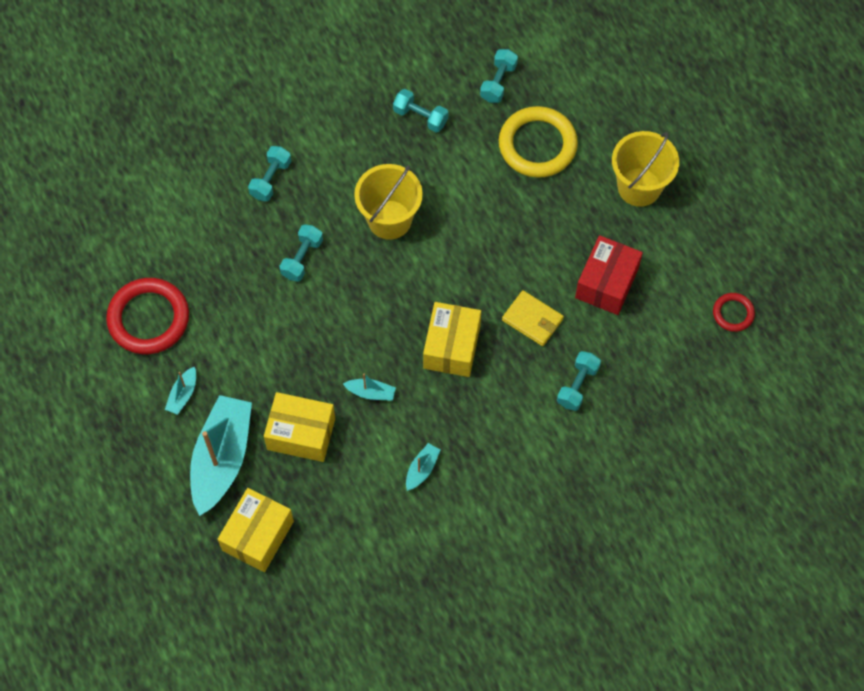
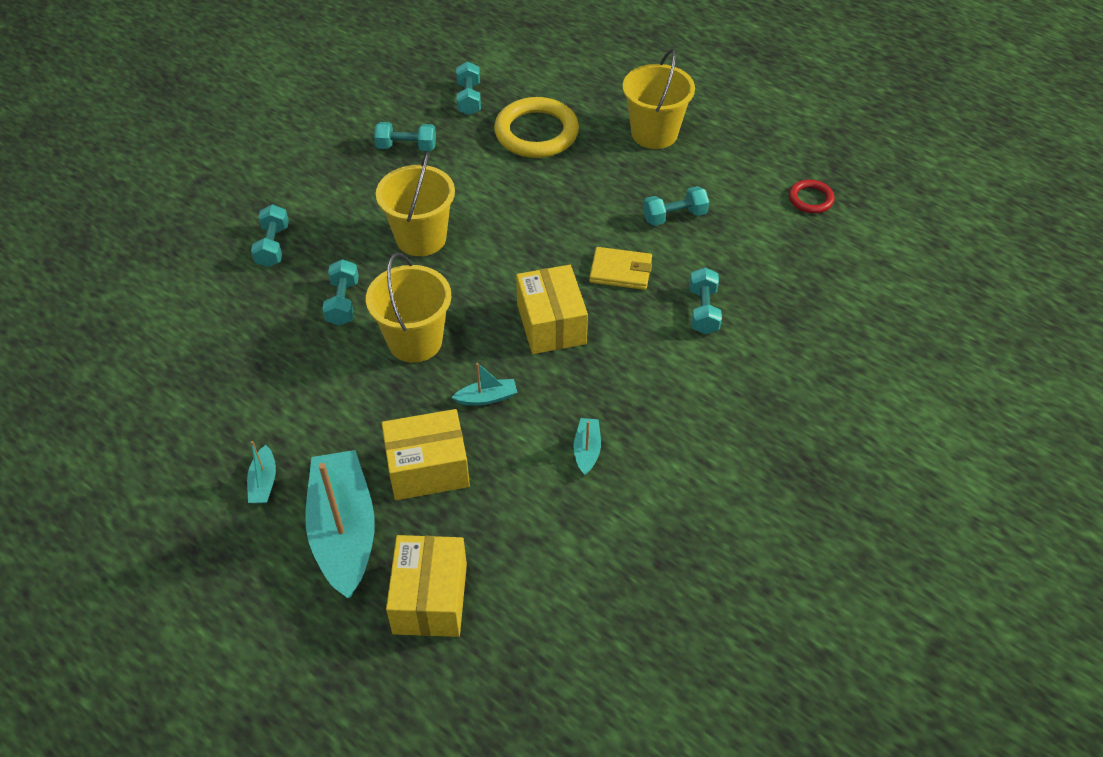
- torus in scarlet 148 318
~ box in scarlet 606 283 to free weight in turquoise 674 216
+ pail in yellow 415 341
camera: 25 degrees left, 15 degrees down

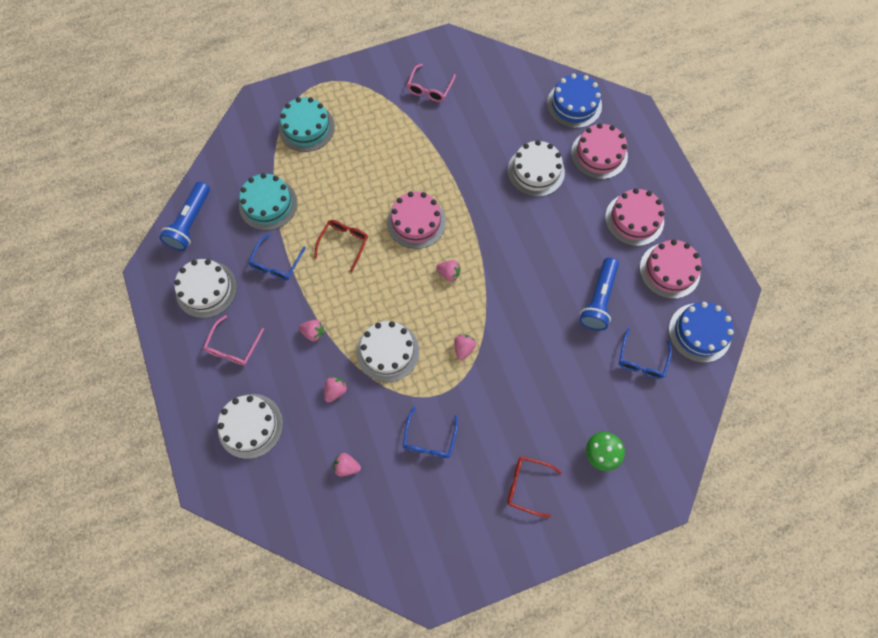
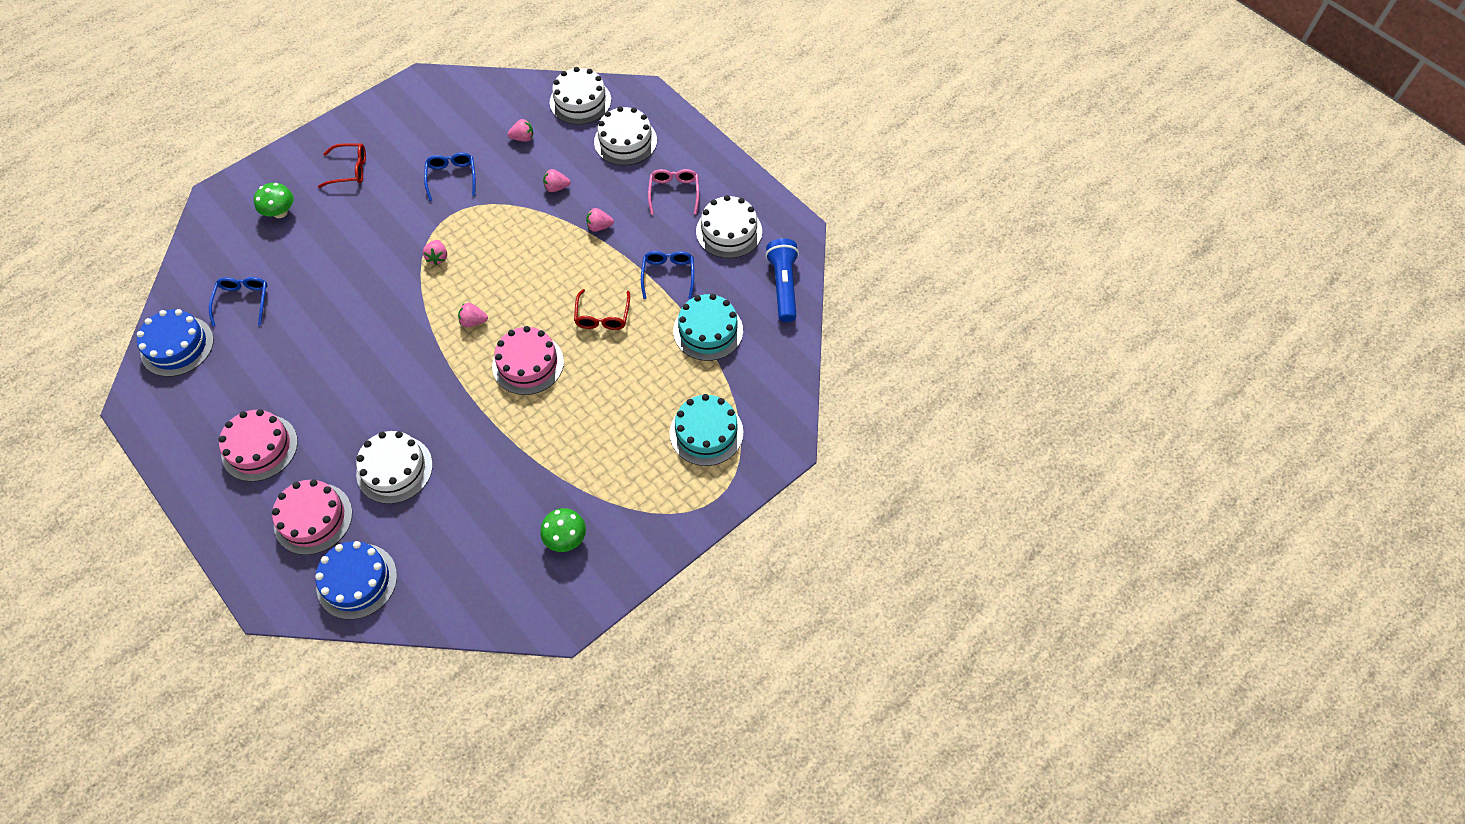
~ toy strawberry in rosy 335 391 = 556 187 75 degrees clockwise
~ layer cake in pure white 388 351 to 580 101
~ spectacles in rosy 429 89 to fungus in green 565 538
- torch in royal blue 598 299
- layer cake in rosy 669 270
camera: 160 degrees right, 10 degrees down

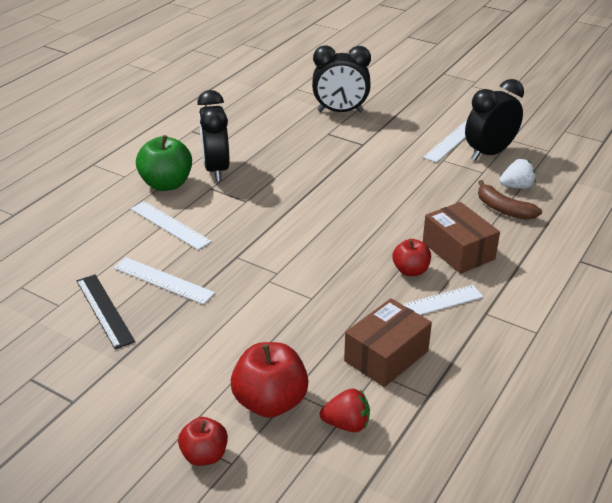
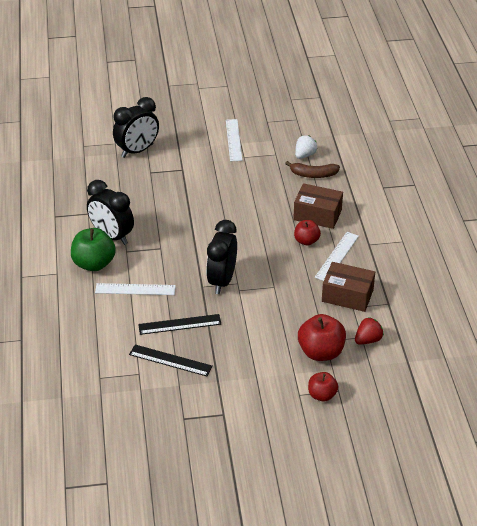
~ measuring stick in pure white 163 280 to measuring stick in jet-black 179 324
~ box in brown 386 356 = 347 295 75 degrees counterclockwise
~ alarm clock in jet-black 489 153 to 222 281
camera: 40 degrees left, 5 degrees up

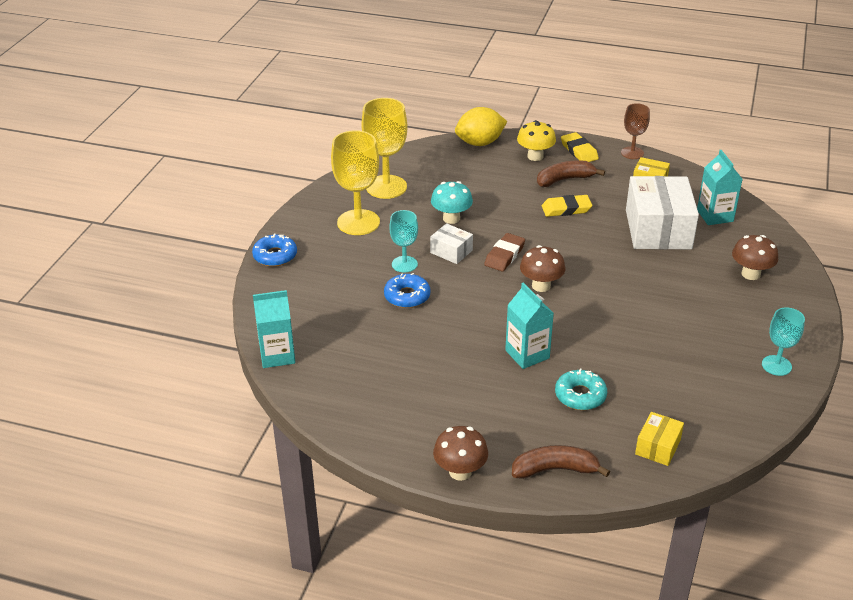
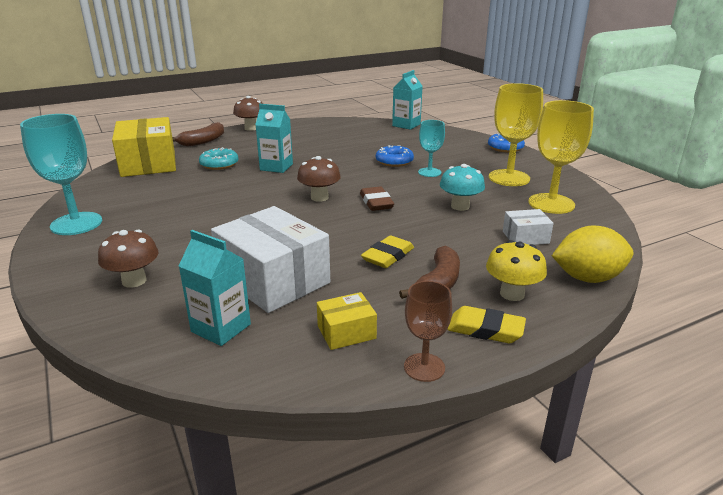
~ box in pure white 451 251 to 525 237
~ lemon in yellow 480 143 = 587 278 60 degrees clockwise
~ box in yellow 658 447 = 148 163 x2.10
~ chalice in turquoise 776 365 = 76 224 x1.72
camera: 135 degrees right, 10 degrees down

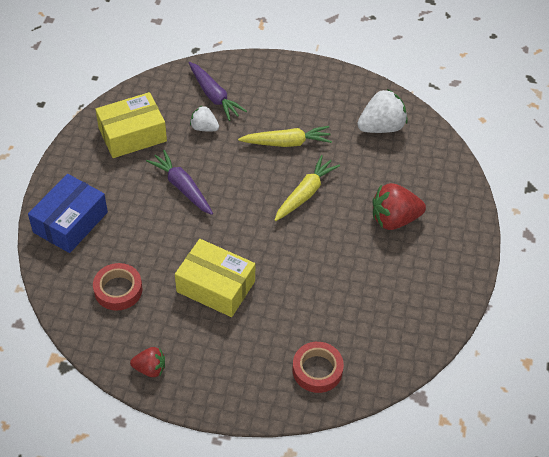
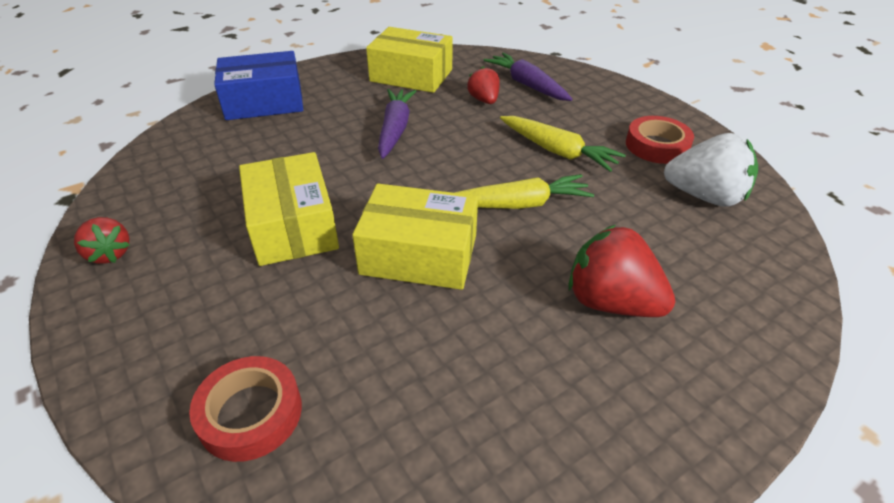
~ tape in scarlet 118 290 to 657 146
~ carrot in violet 214 96 = 527 85 135 degrees clockwise
~ toy strawberry in pure white 204 128 to toy strawberry in scarlet 484 100
+ box in yellow 419 254
camera: 45 degrees right, 10 degrees down

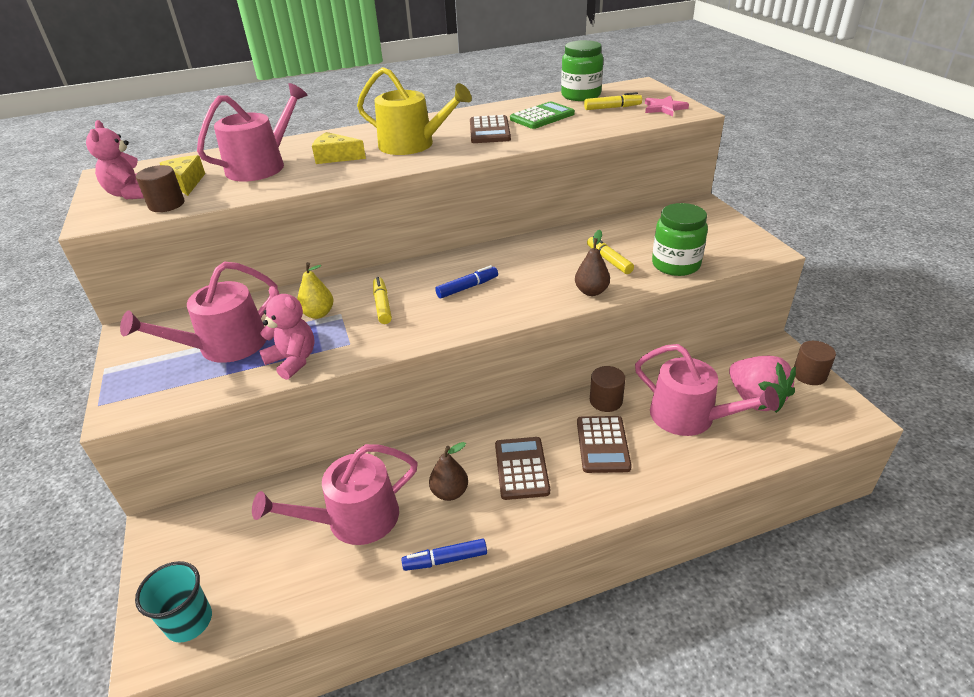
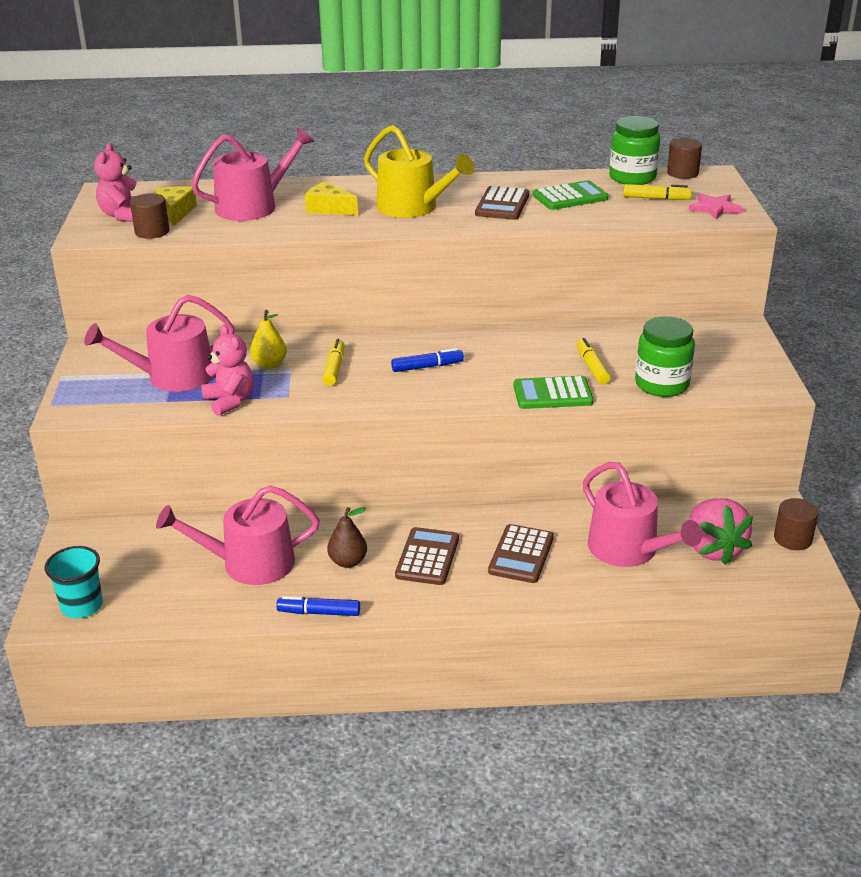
~ pear fruit in brown 591 291 to calculator in green 552 394
~ cylinder shape in brown 606 401 to 682 173
camera: 15 degrees right, 5 degrees down

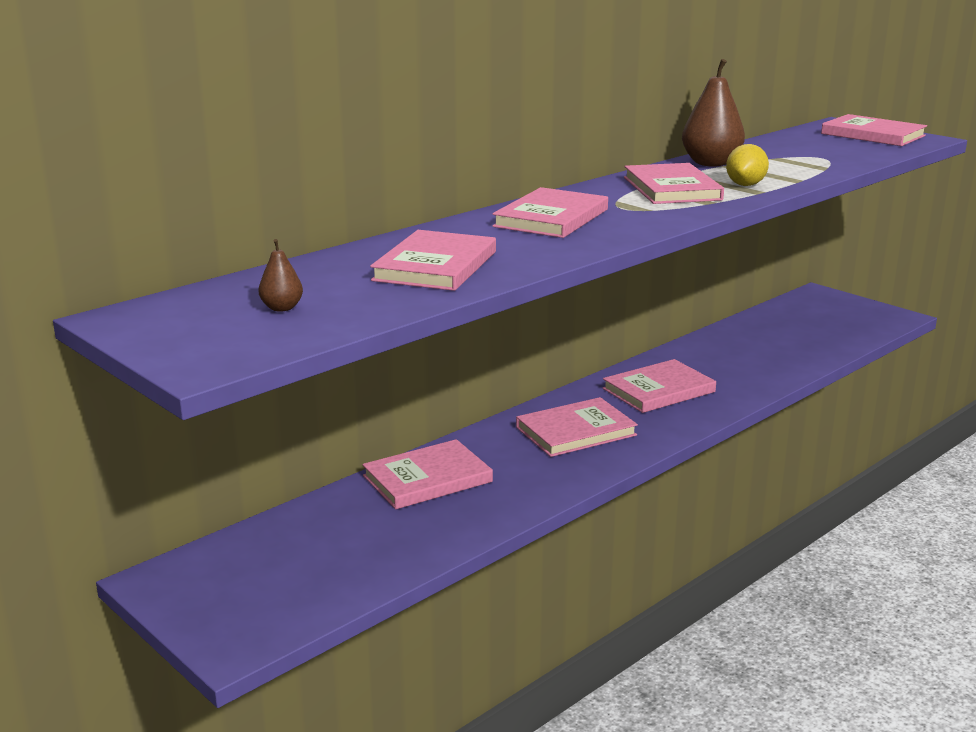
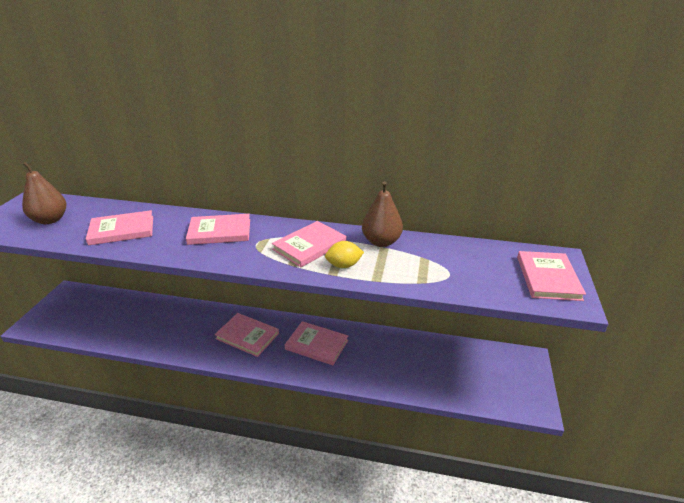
~ pear fruit in brown 282 308 = 50 220 x2.08
- hardcover in rosy 427 479
camera: 55 degrees right, 10 degrees up

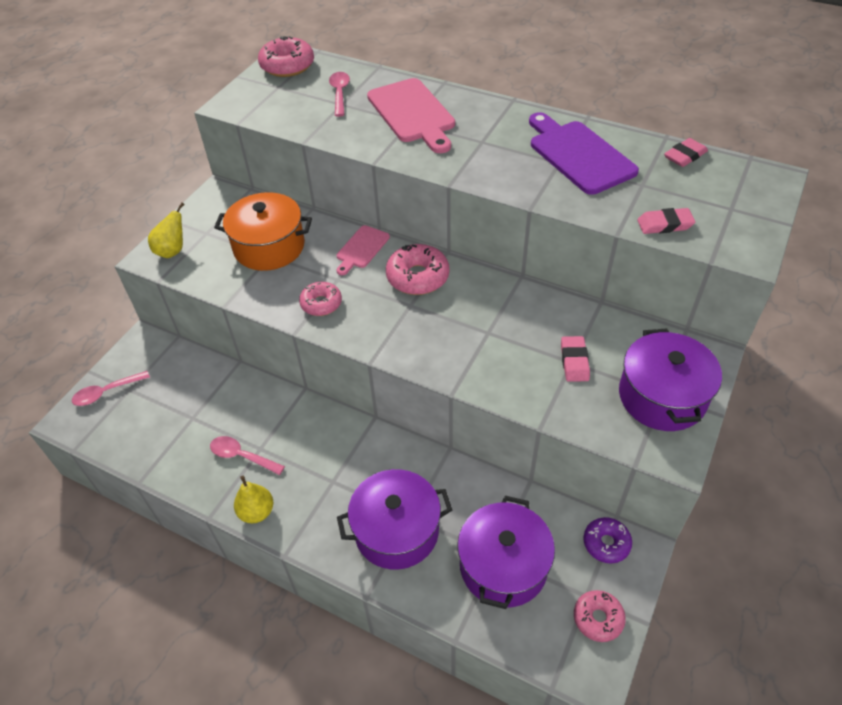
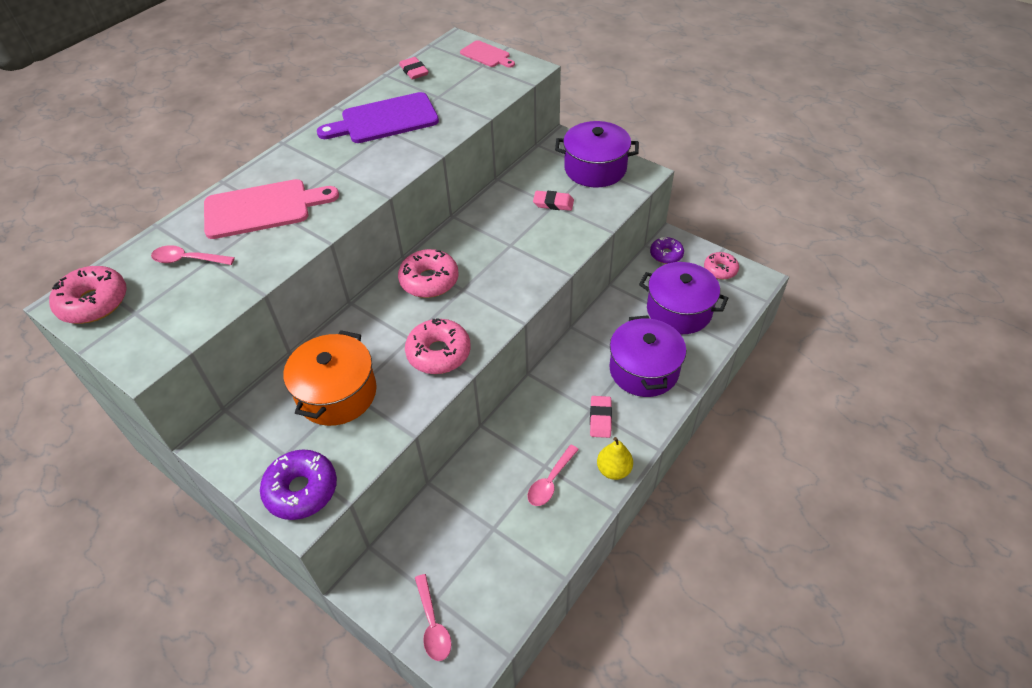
~ pear fruit in yellow 172 251 to doughnut in violet 301 490
~ doughnut in rosy 321 303 = 439 353 x1.54
~ bread board in rosy 361 249 to 486 55
~ pencil eraser in rosy 664 224 to 600 418
camera: 80 degrees left, 0 degrees up

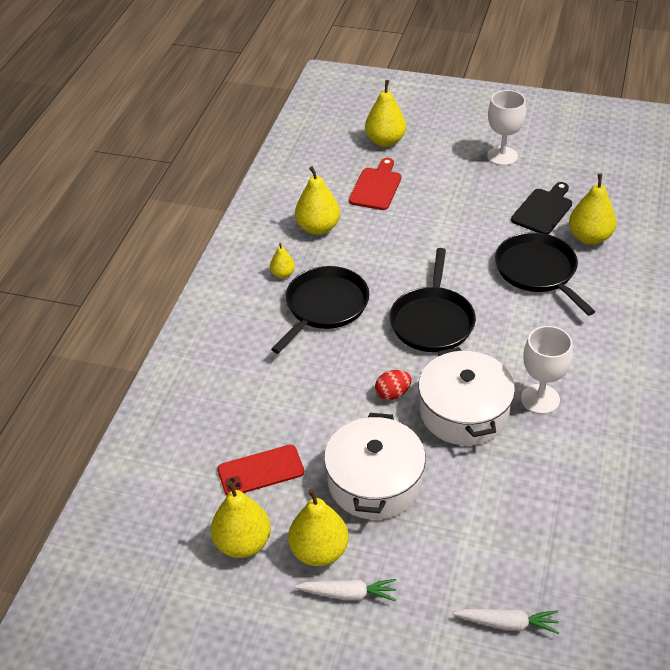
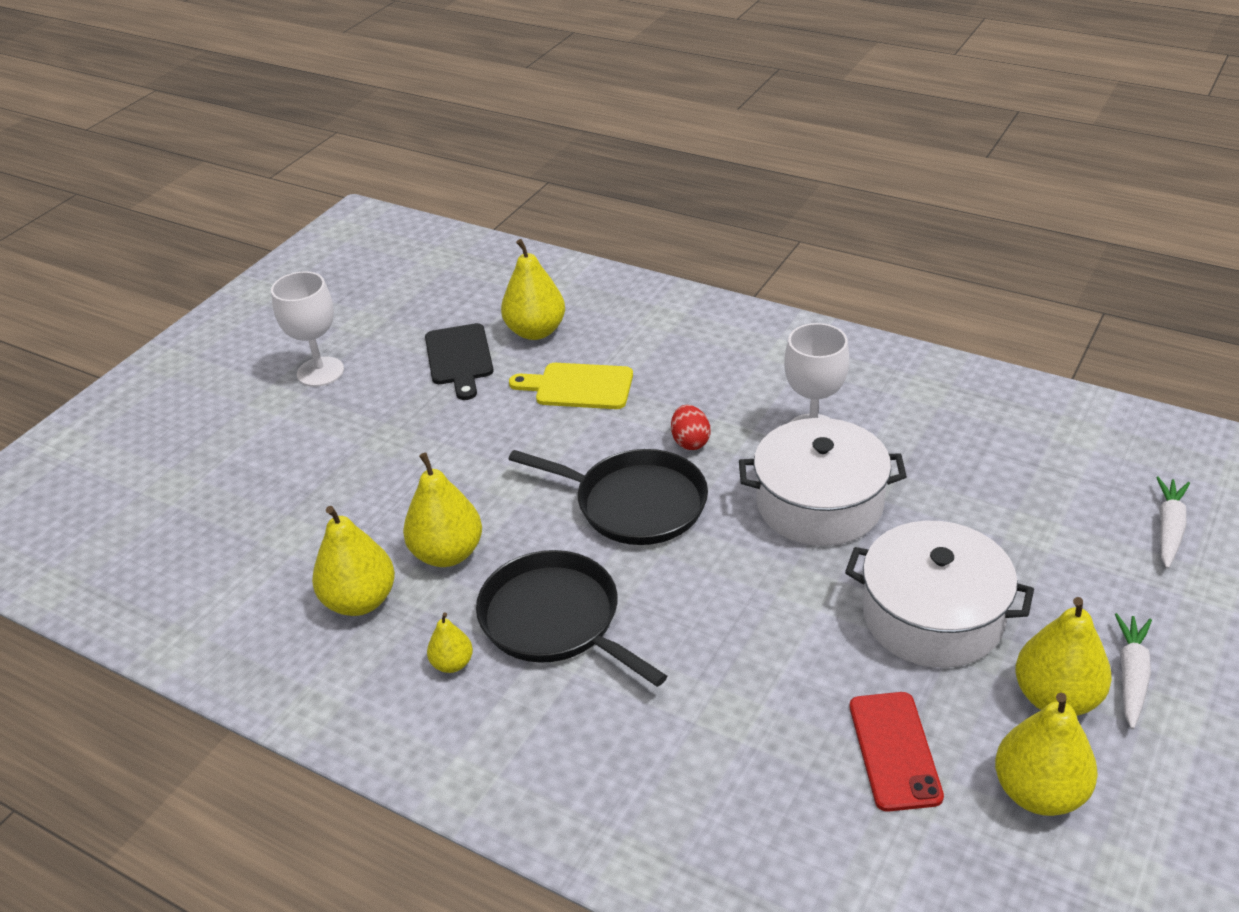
- bread board in scarlet 376 187
~ pear fruit in yellow 385 141 to 447 553
~ egg in scarlet 392 394 to 690 442
~ frying pan in jet-black 538 271 to bread board in yellow 579 387
~ bread board in jet-black 543 210 = 459 358 150 degrees counterclockwise
camera: 75 degrees left, 5 degrees down

